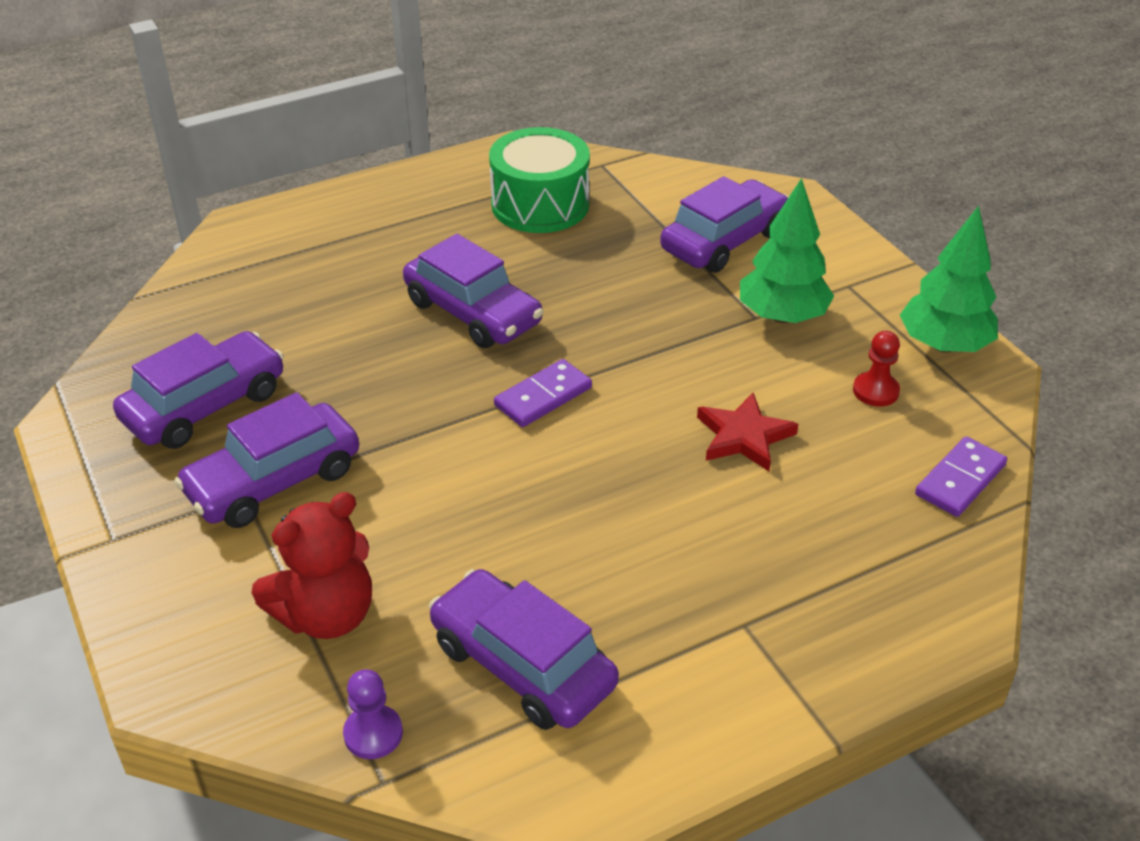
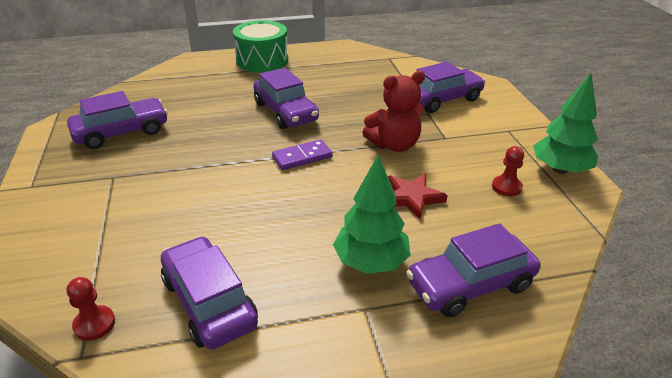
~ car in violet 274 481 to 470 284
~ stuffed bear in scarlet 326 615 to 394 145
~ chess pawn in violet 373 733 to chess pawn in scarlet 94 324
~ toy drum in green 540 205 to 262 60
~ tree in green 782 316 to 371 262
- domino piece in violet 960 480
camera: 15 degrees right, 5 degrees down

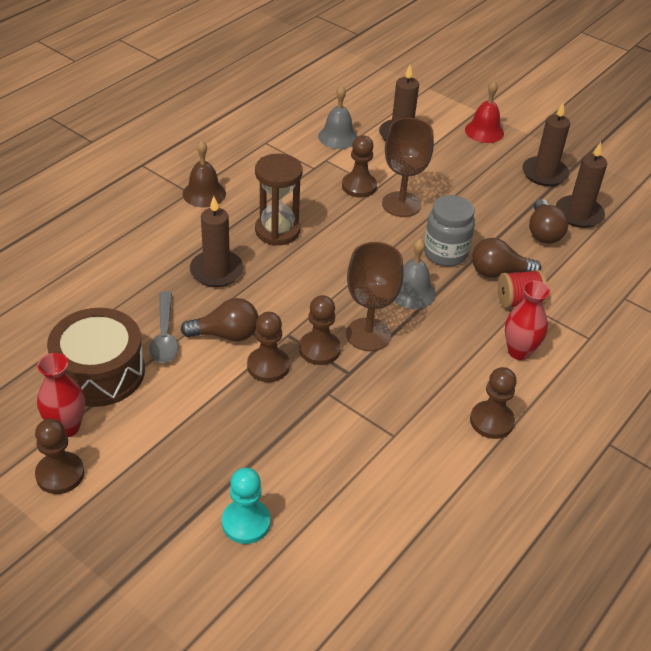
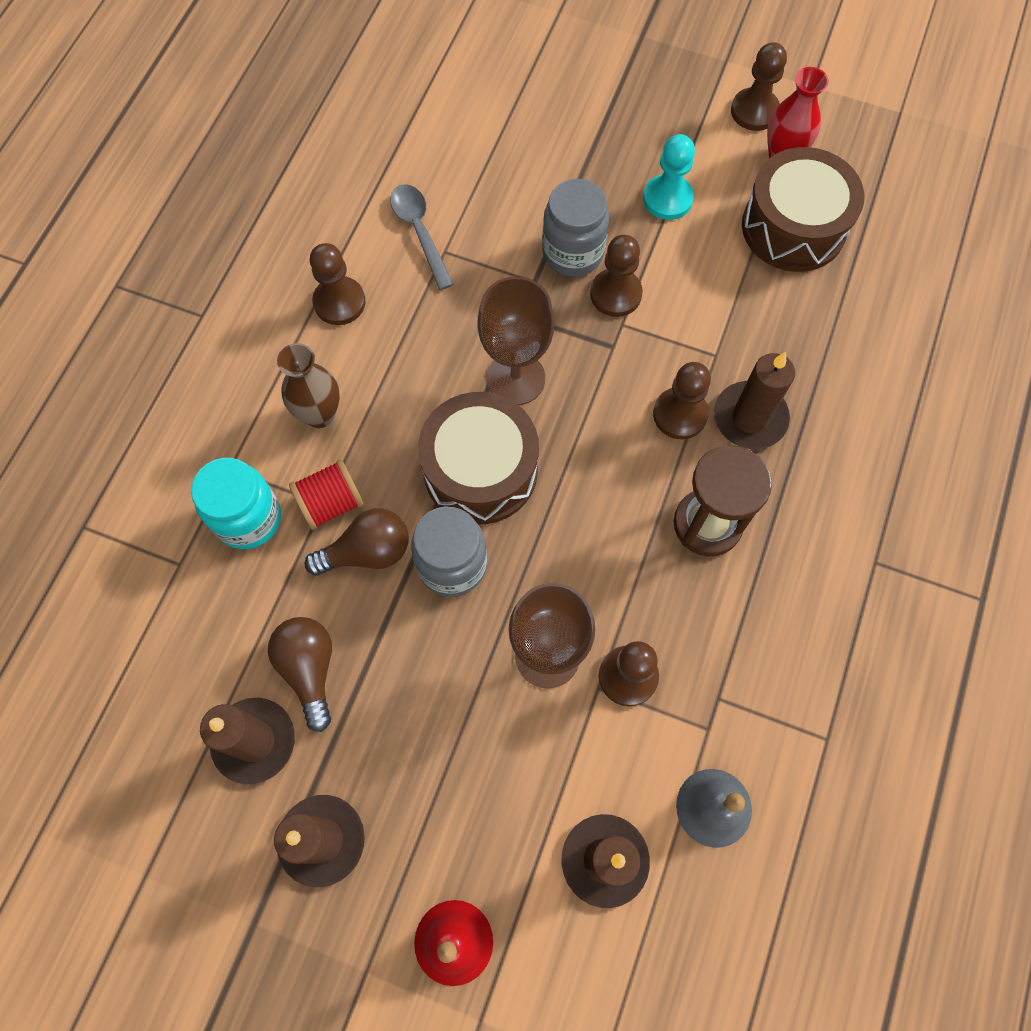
~ tablespoon in grey 165 336 to 419 231
- light bulb in brown 226 334
- bell in brown 204 193
~ chess pawn in turquoise 246 522 to 667 199
~ chess pawn in brown 319 349 to 680 414
~ bell in grey 412 292 to toy drum in brown 480 470
~ tall vase in scarlet 519 351 to tall vase in brown 320 414
+ jam jar in turquoise 248 519
+ jam jar in grey 573 253
camera: 165 degrees right, 25 degrees up

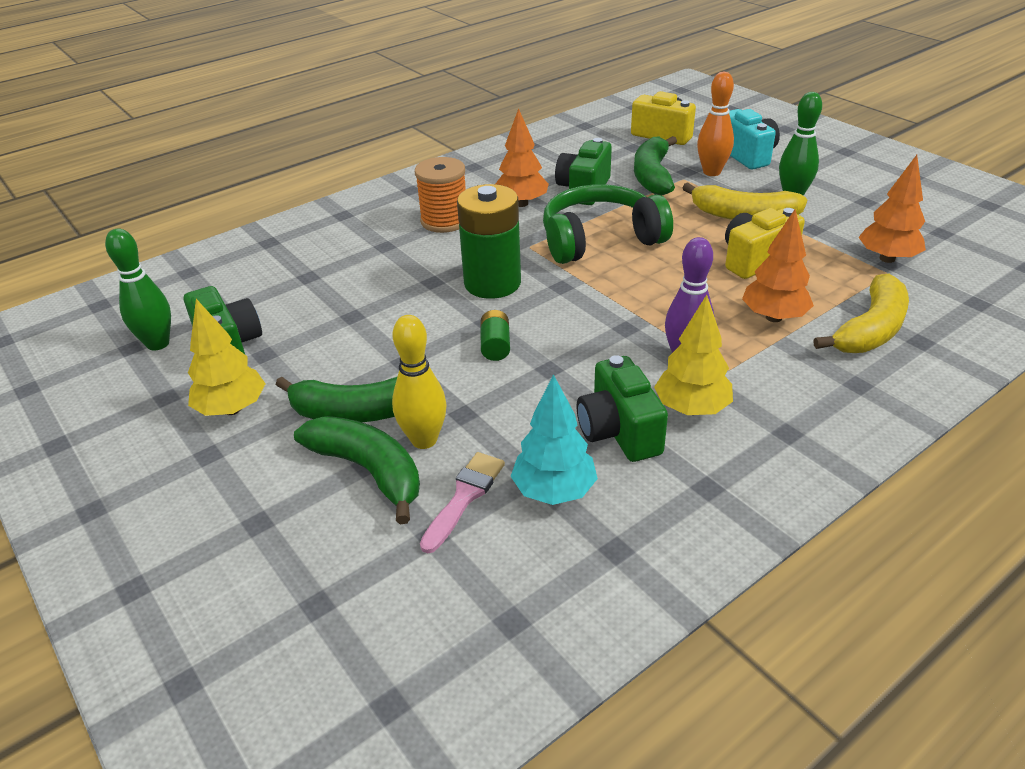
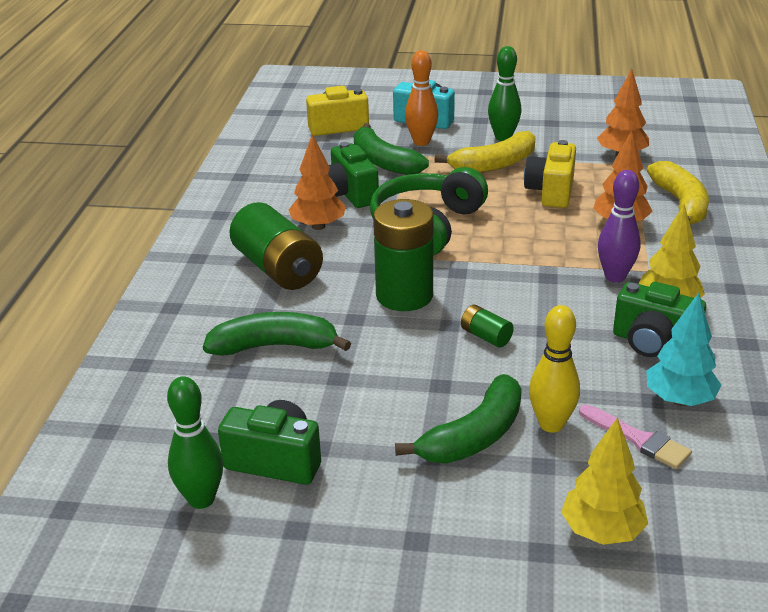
~ tree in yellow 232 409 to 602 532
~ toy banana in green 369 470 to 274 346
~ bobbin in orange-coloured 444 221 to battery in green 278 268
~ paint brush in rosy 464 497 = 638 439 150 degrees clockwise
camera: 45 degrees left, 5 degrees down

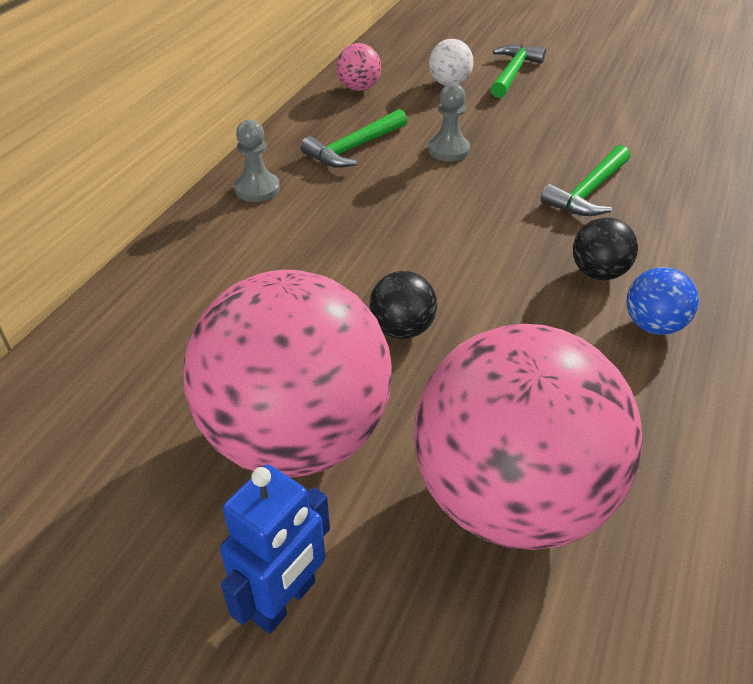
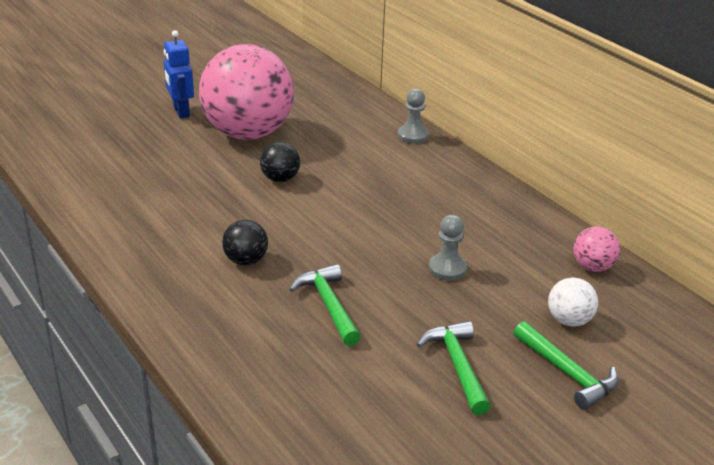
~ chess pawn in grey 257 189 to 413 135
~ carpenter's hammer in green 354 148 to 457 366
- ball in rosy 510 497
- ball in royal blue 653 325
camera: 120 degrees right, 10 degrees down

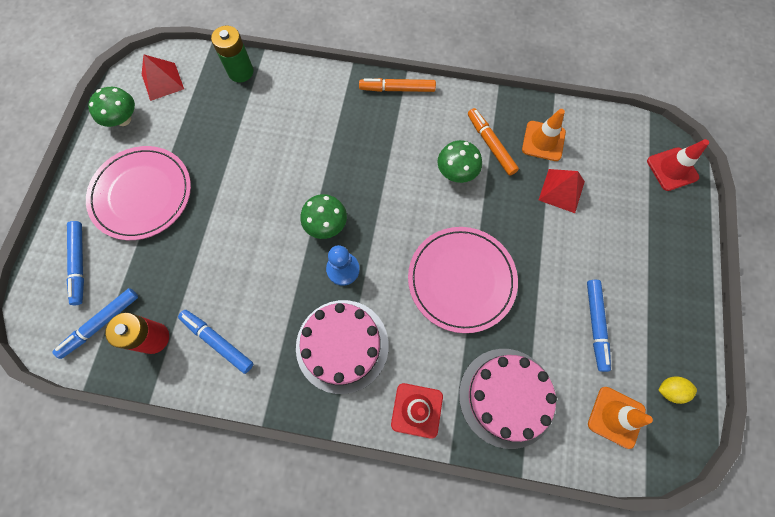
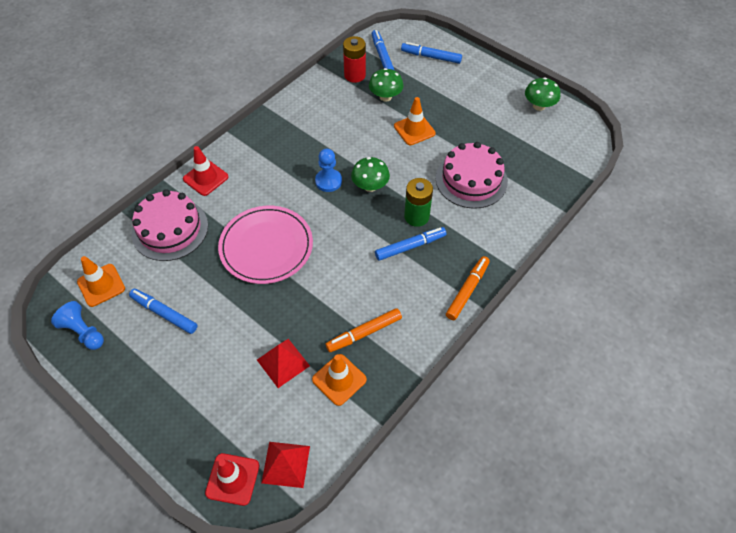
- flat dish in rosy 142 194
~ pyramid in scarlet 162 81 to 286 464
~ felt pen in royal blue 218 341 to 410 246
~ battery in green 240 72 to 416 216
~ layer cake in rosy 342 345 to 471 180
~ fungus in green 456 172 to 385 97
~ felt pen in orange-coloured 490 144 = 364 333 150 degrees clockwise
~ lemon in yellow 669 390 to chess pawn in royal blue 83 332
+ traffic cone in orange-coloured 414 130
camera: 120 degrees right, 15 degrees down

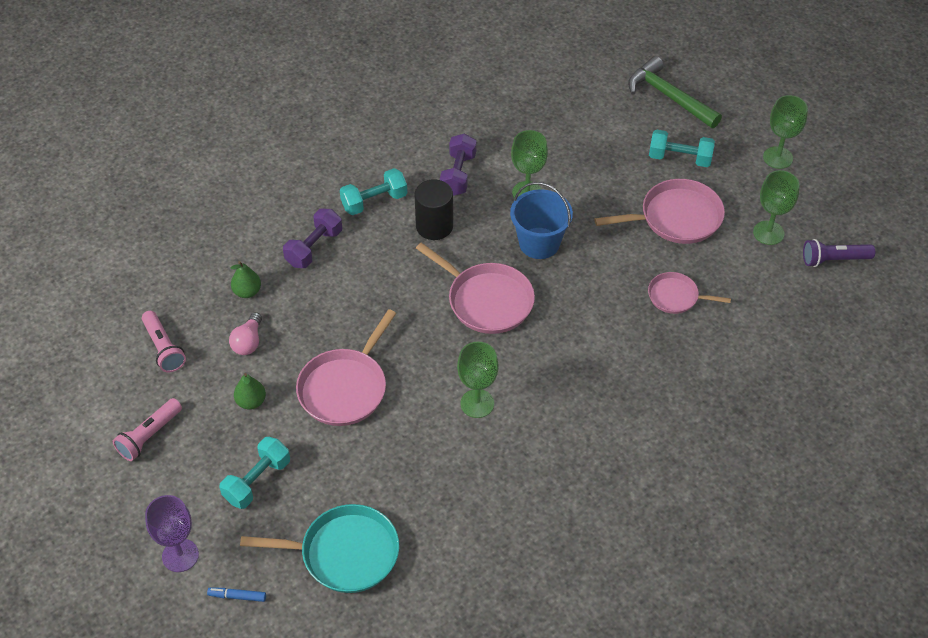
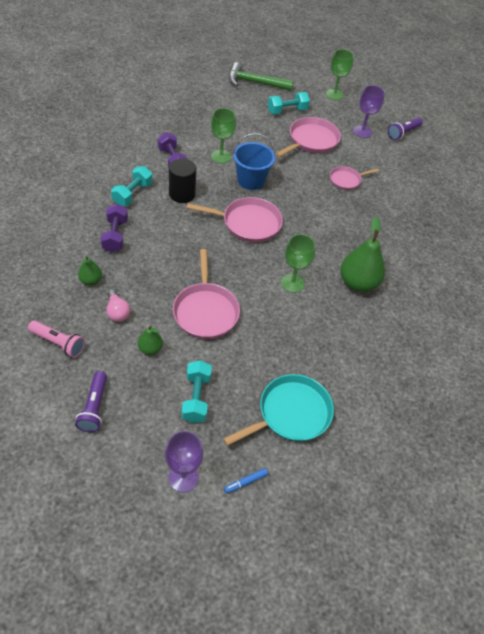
~ torch in rosy 149 436 to torch in violet 94 407
~ chalice in green 768 233 to chalice in violet 362 131
+ pear fruit in green 358 283
camera: 40 degrees left, 0 degrees up

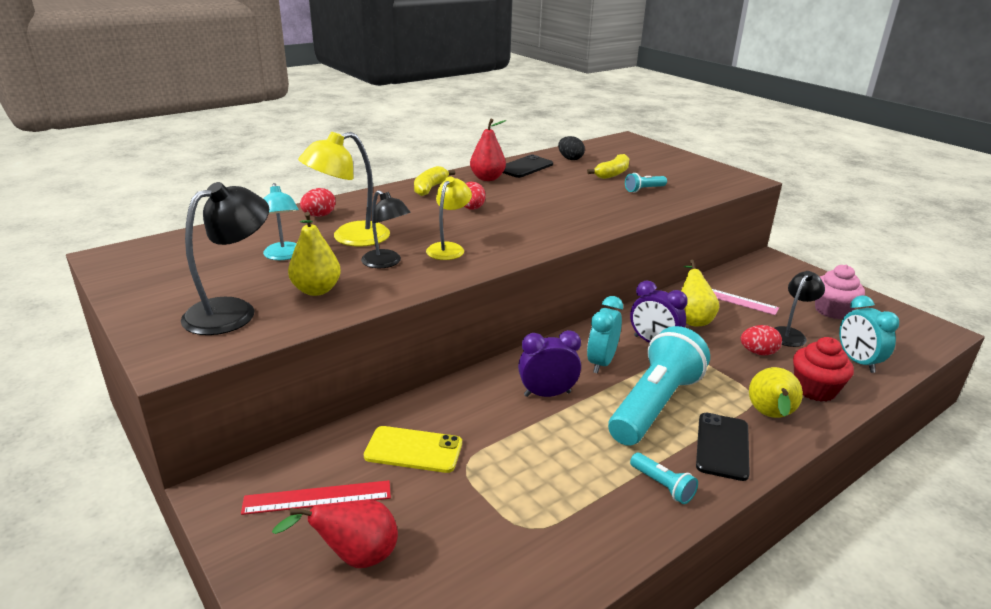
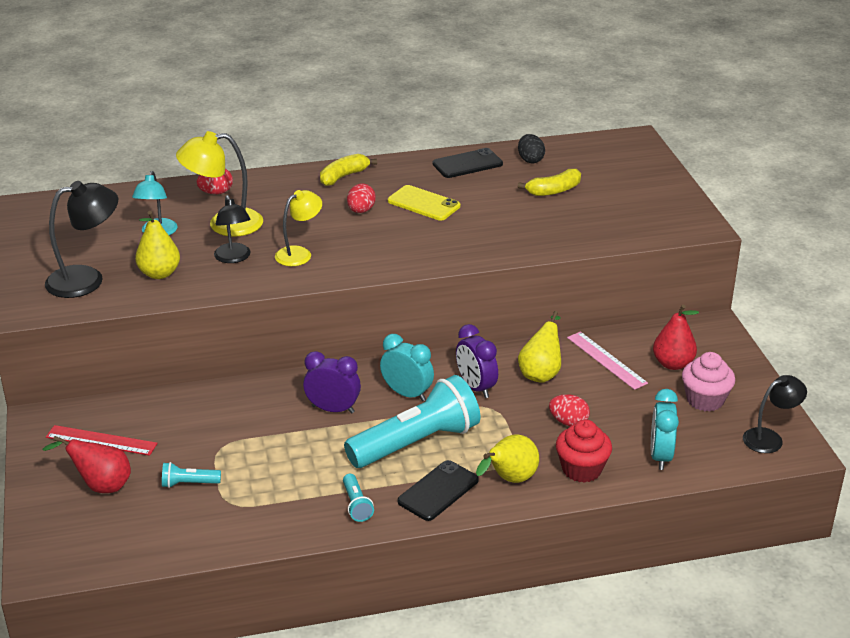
~ mobile phone in yellow 413 450 to 423 203
~ pear fruit in scarlet 487 178 to 673 364
~ alarm clock in turquoise 601 363 = 407 394 75 degrees clockwise
~ torch in turquoise 644 189 to 189 483
~ reading lamp in jet-black 790 334 to 769 438
camera: 25 degrees right, 5 degrees up

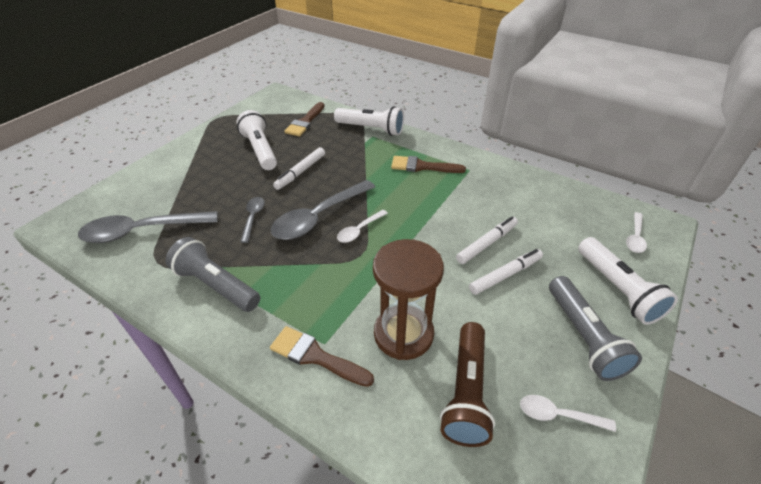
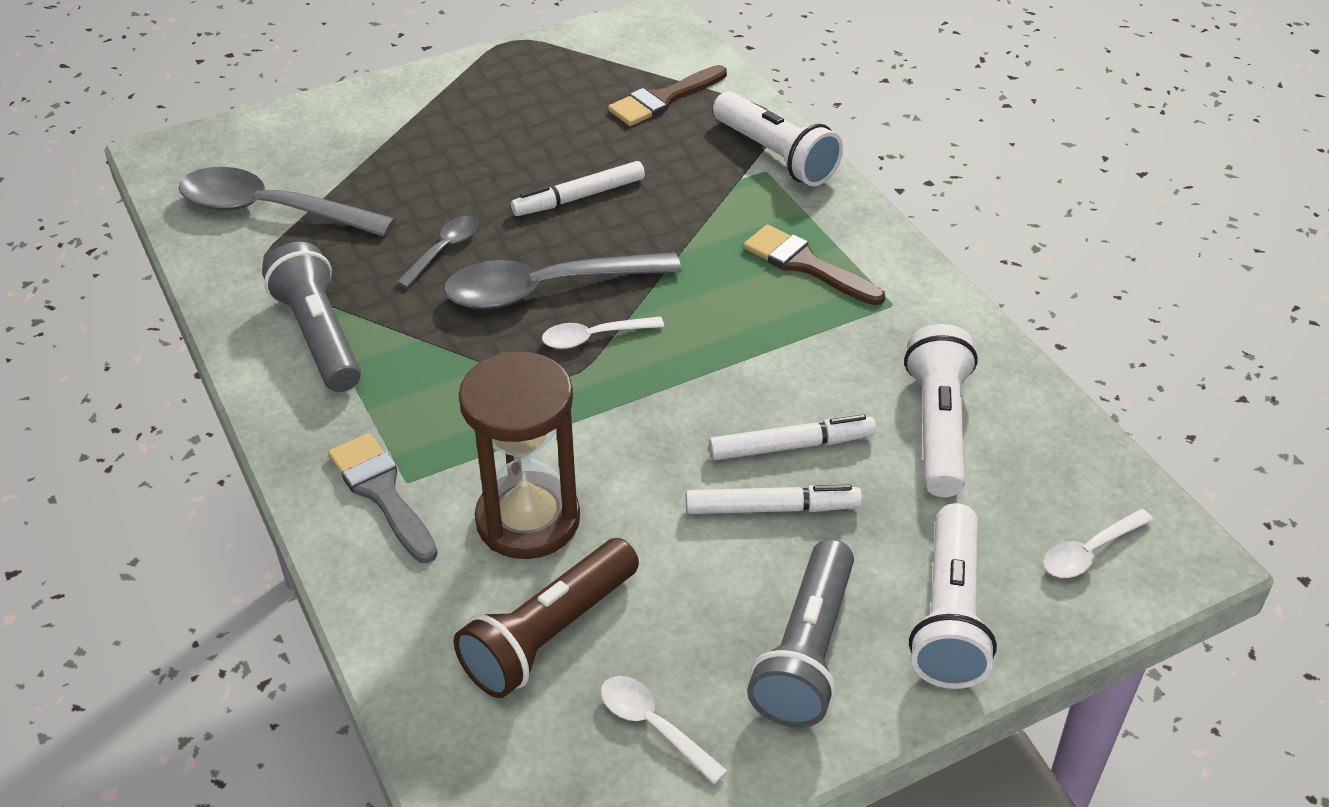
~ torch in pure white 260 150 to 938 427
~ paint brush in brown 315 356 to paint brush in grey 382 493
camera: 30 degrees right, 0 degrees up

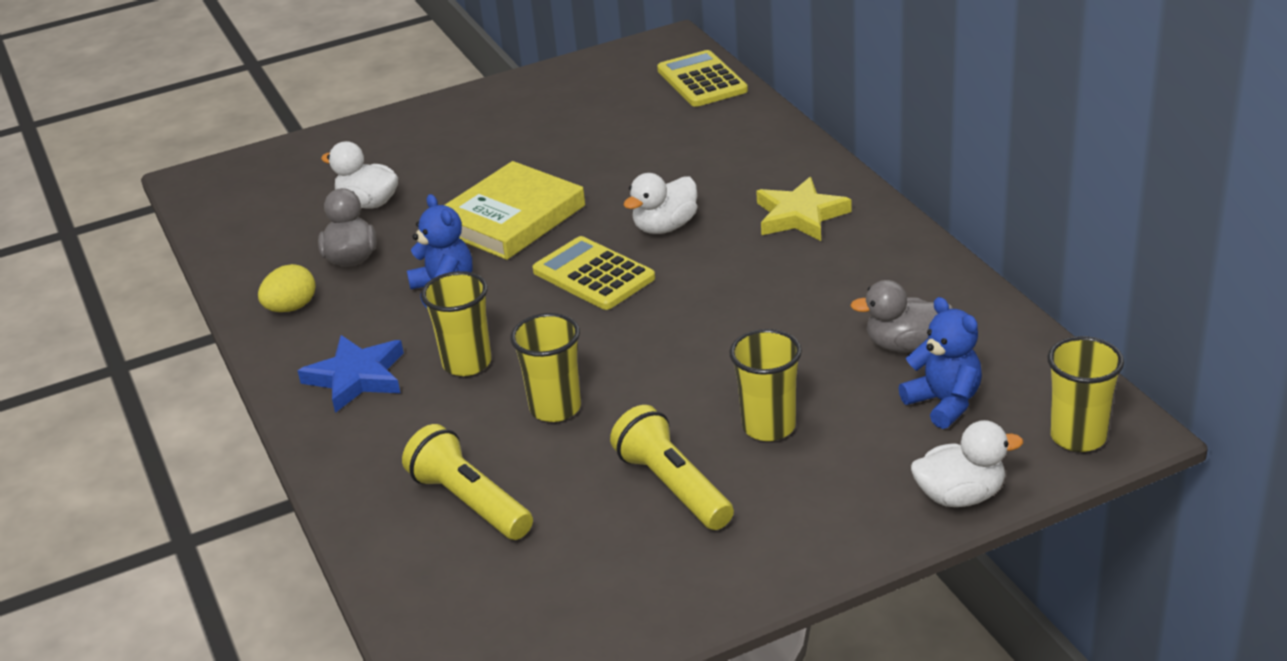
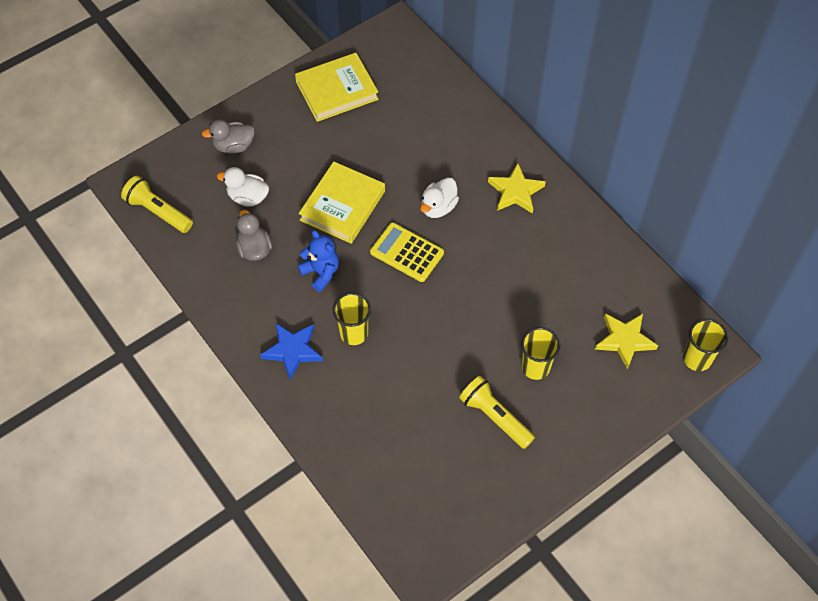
- egg in yellow 291 308
~ torch in yellow 470 502 to 158 212
- tumbler in yellow 555 408
- calculator in yellow 702 80
~ rubber duck in grey 905 345 to 233 146
~ stuffed bear in royal blue 944 403 to five-pointed star in yellow 624 340
- rubber duck in pure white 960 496
+ hardcover in yellow 337 90
camera: 15 degrees left, 25 degrees up

